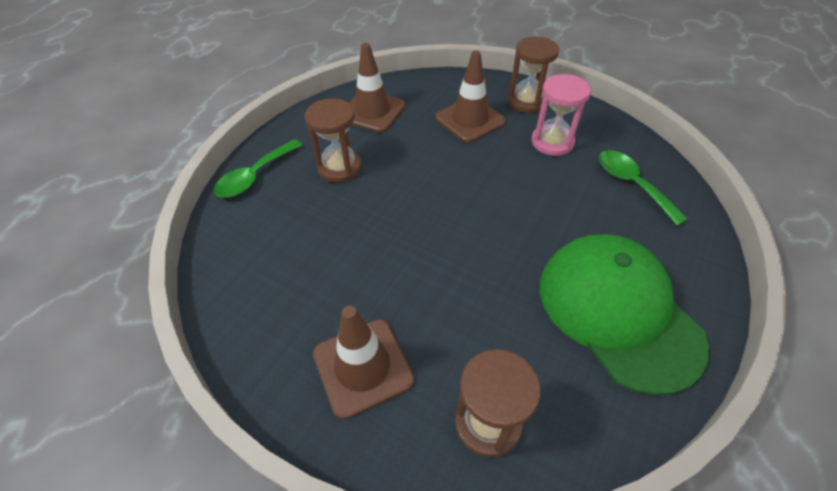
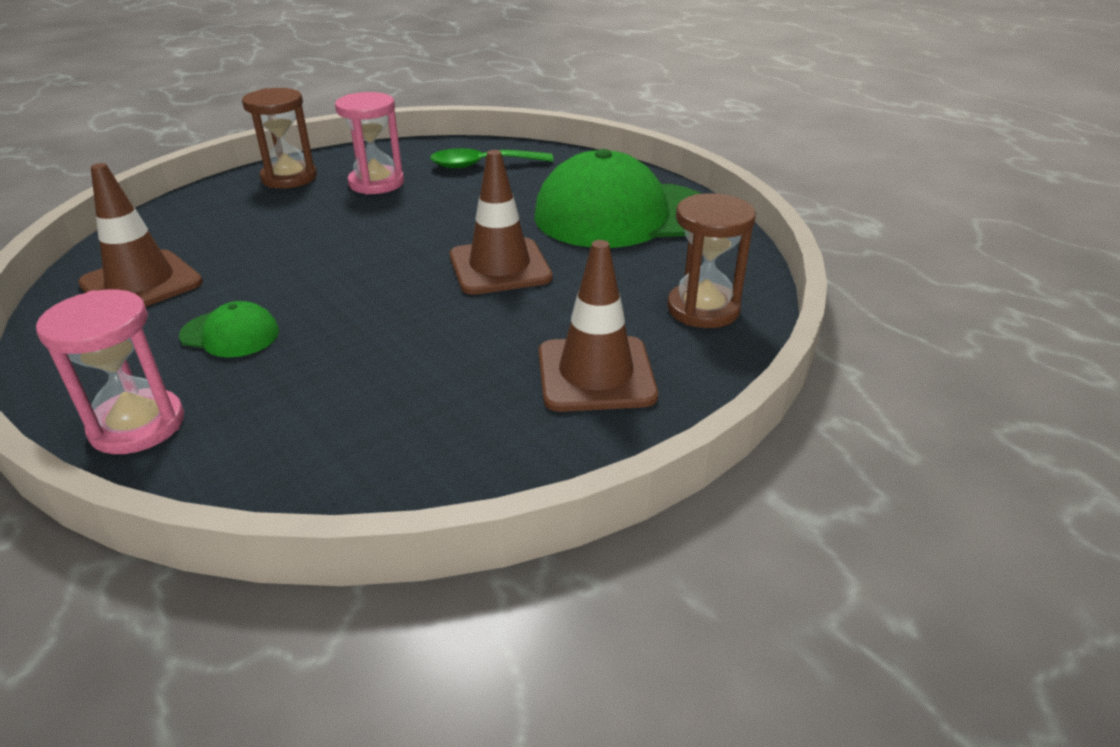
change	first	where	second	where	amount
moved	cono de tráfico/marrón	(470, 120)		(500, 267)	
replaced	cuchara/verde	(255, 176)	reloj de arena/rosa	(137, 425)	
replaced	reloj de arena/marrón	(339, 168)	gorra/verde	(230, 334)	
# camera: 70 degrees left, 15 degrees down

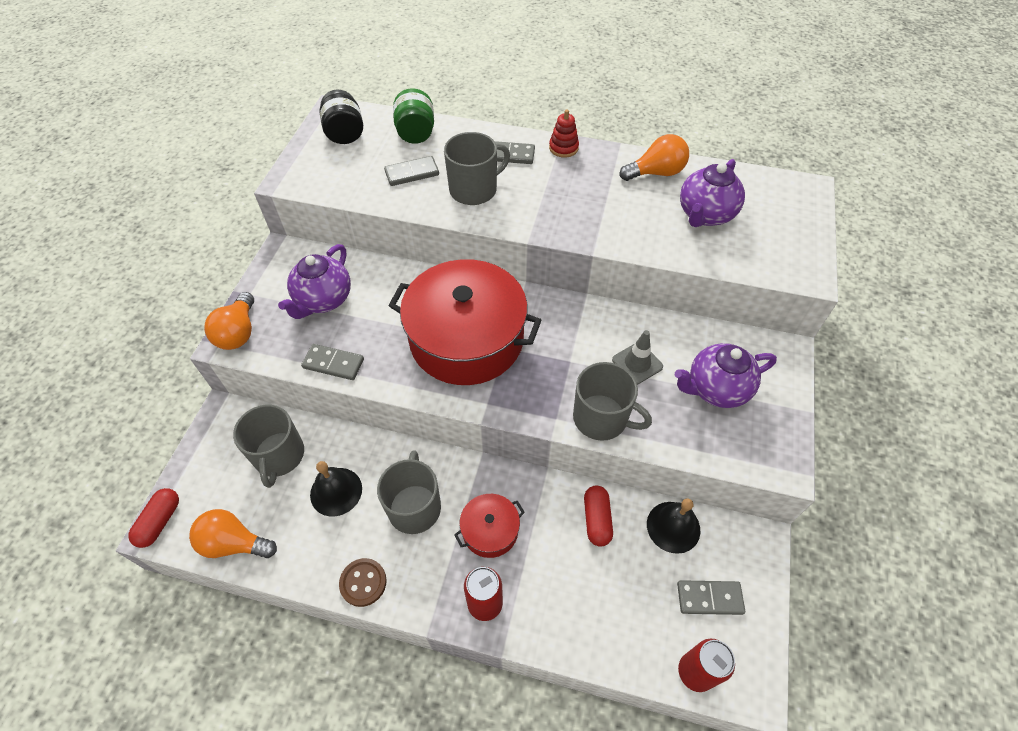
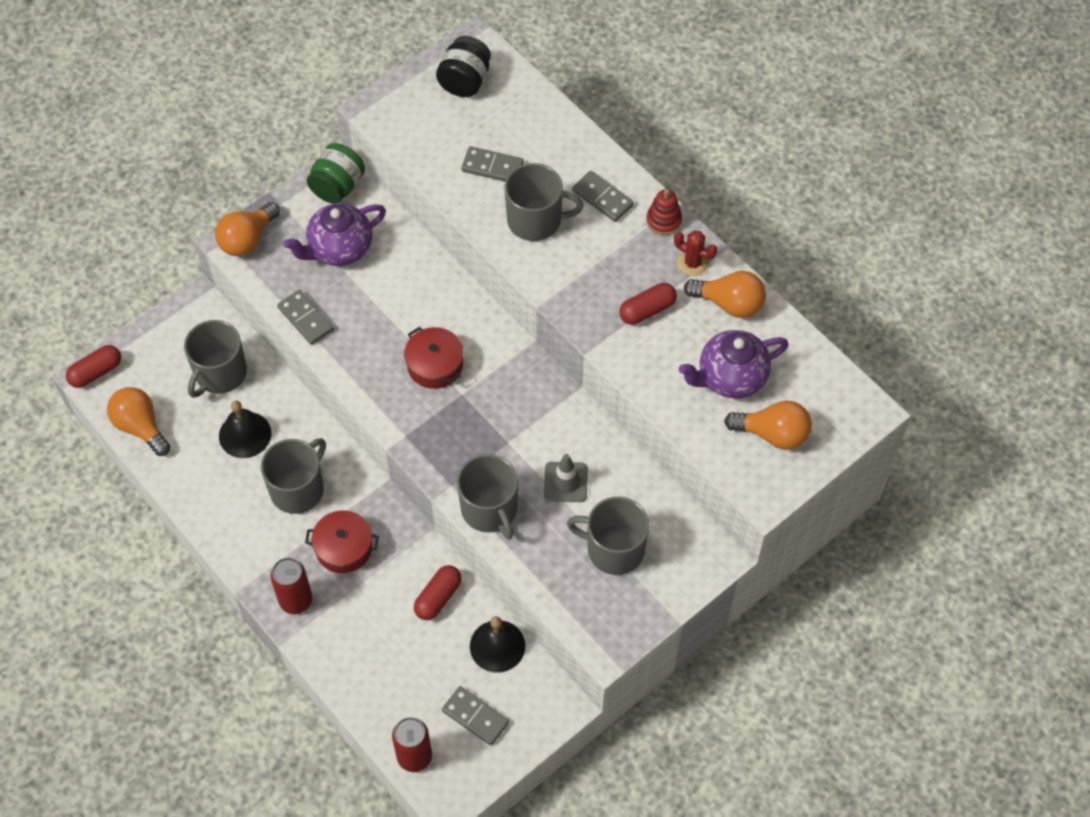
change	first	where	second	where	amount
removed	botón/marrón	(363, 582)			
added			cápsula/rojo	(647, 310)	
added			cactus/rojo	(692, 263)	
added			bombilla/naranja	(773, 434)	
moved	tarro/verde	(416, 133)		(337, 186)	
replaced	tetera/morado	(716, 389)	taza/gris	(614, 549)	
resized	olla/rojo	(466, 339)		(435, 365)	x0.45
# camera: 35 degrees right, 5 degrees up

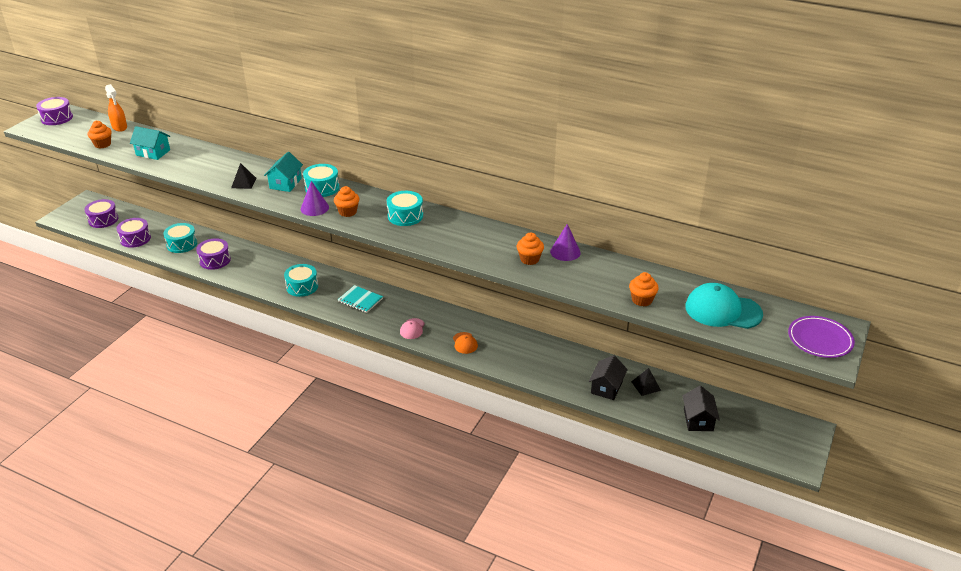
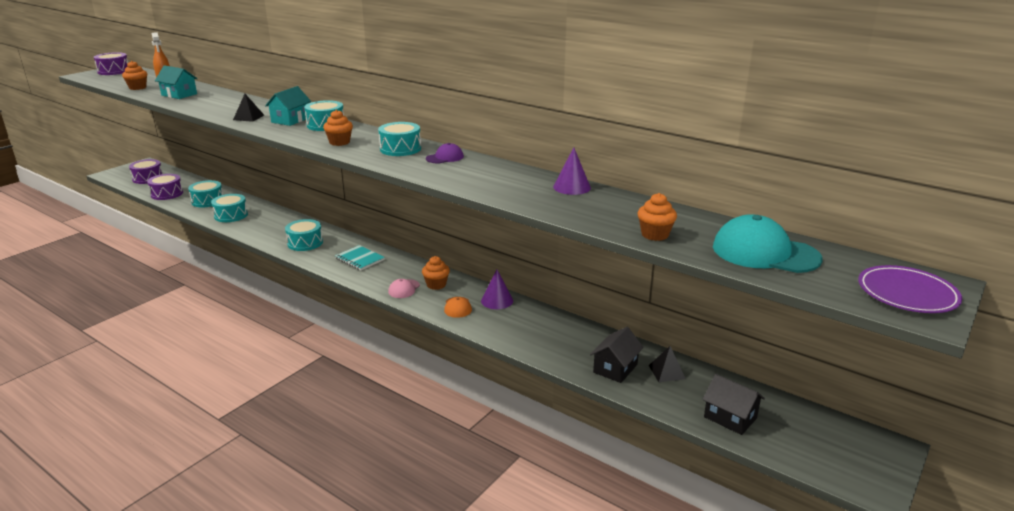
change	first	where	second	where	amount
added			gorra/morado	(445, 157)	
moved	cono/morado	(314, 208)		(497, 300)	
moved	magdalena/naranja	(529, 259)		(436, 285)	
recoloured	tambor/morado	(215, 260)	tambor/turquesa	(231, 215)	
turned	casa/negro	(698, 420)		(730, 417)	60 degrees counterclockwise
# camera: 10 degrees right, 10 degrees down

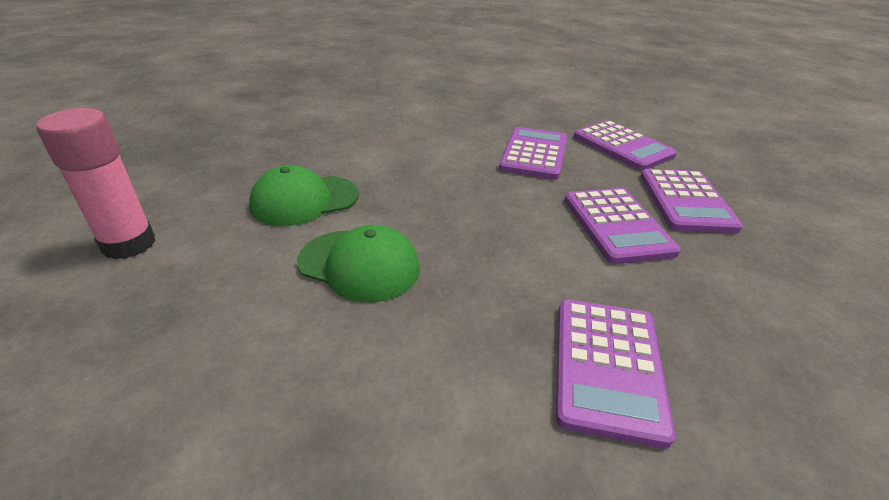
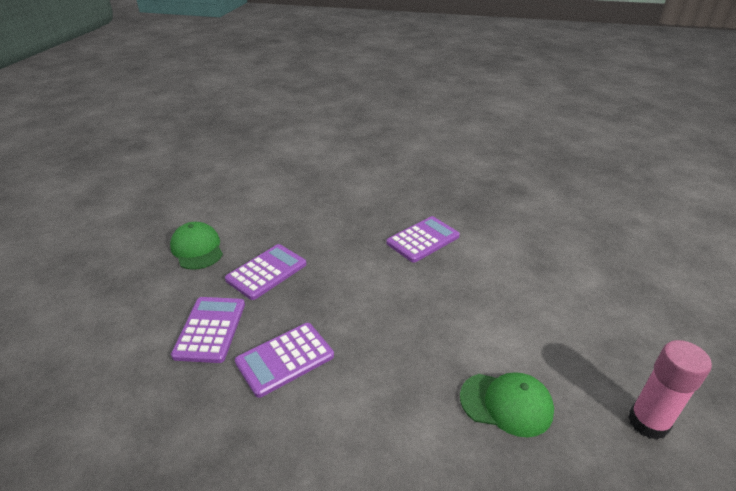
change	first	where	second	where	amount
removed	calculadora/morado	(617, 225)			
moved	gorra/verde	(359, 265)		(197, 249)	
# camera: 140 degrees left, 0 degrees up

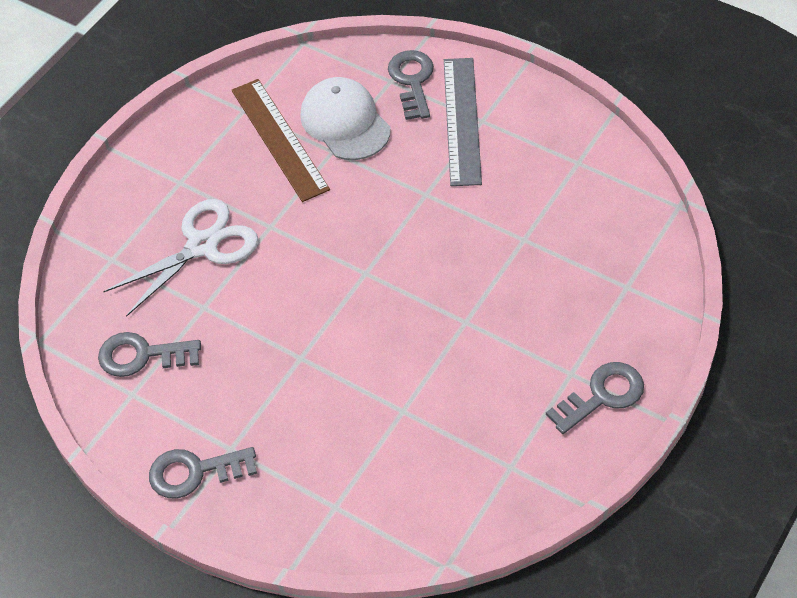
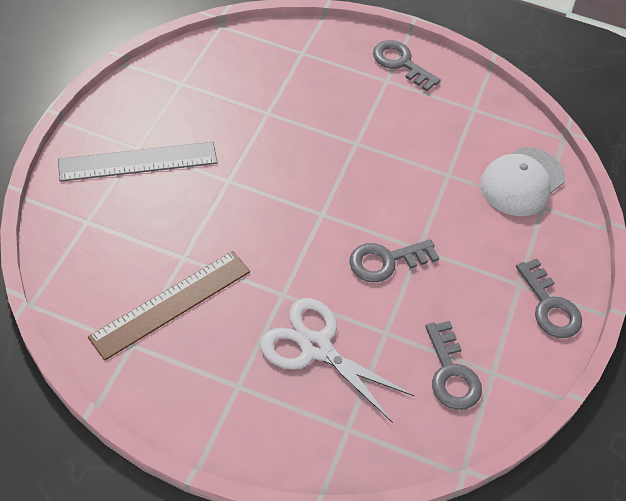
change	first	where	second	where	amount
moved	gorra/blanco	(345, 122)		(522, 182)	
moved	llave/gris	(412, 81)		(386, 261)	
# camera: 110 degrees left, 0 degrees up

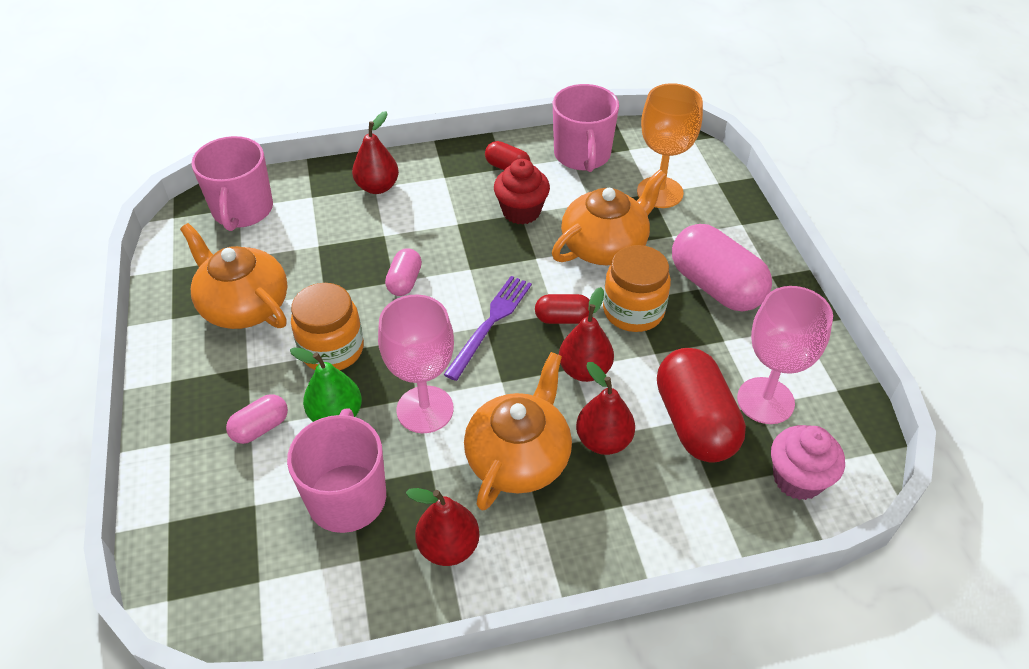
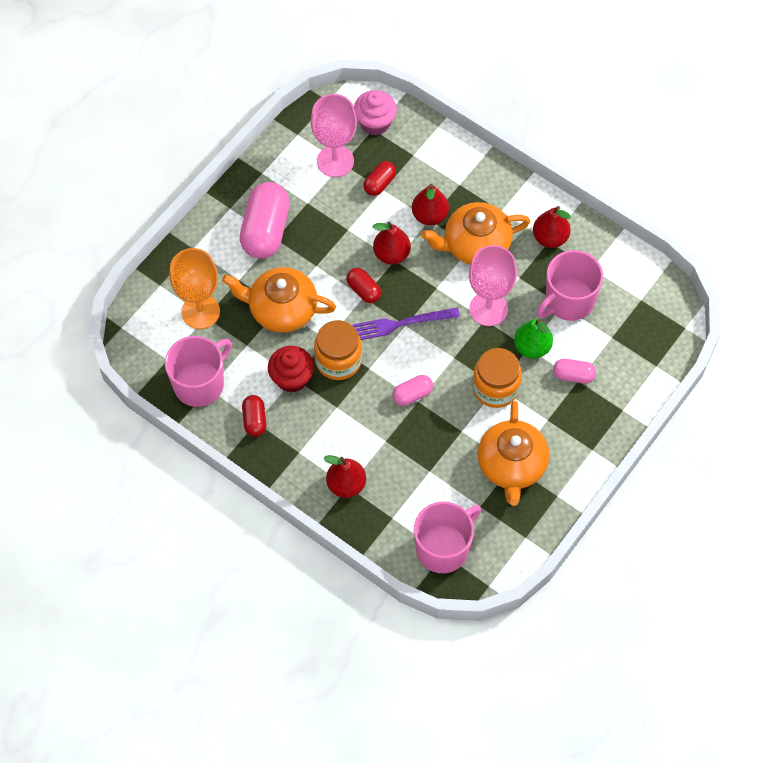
change	first	where	second	where	amount
moved	tarro/naranja	(633, 311)		(338, 360)	
resized	cápsula/rojo	(695, 422)		(379, 183)	x0.51
# camera: 130 degrees left, 15 degrees up

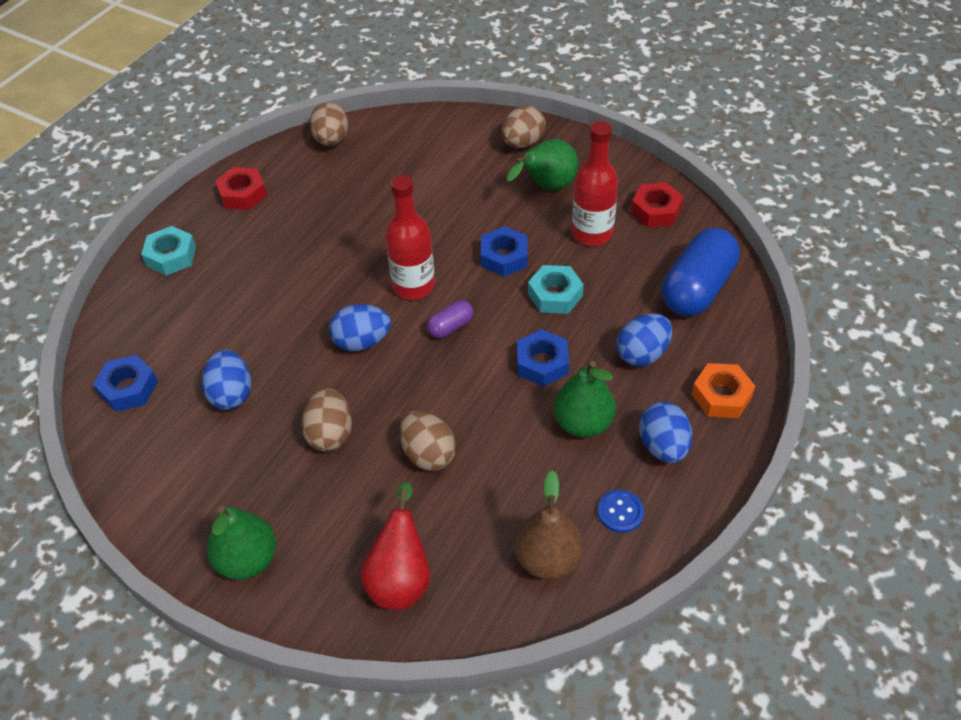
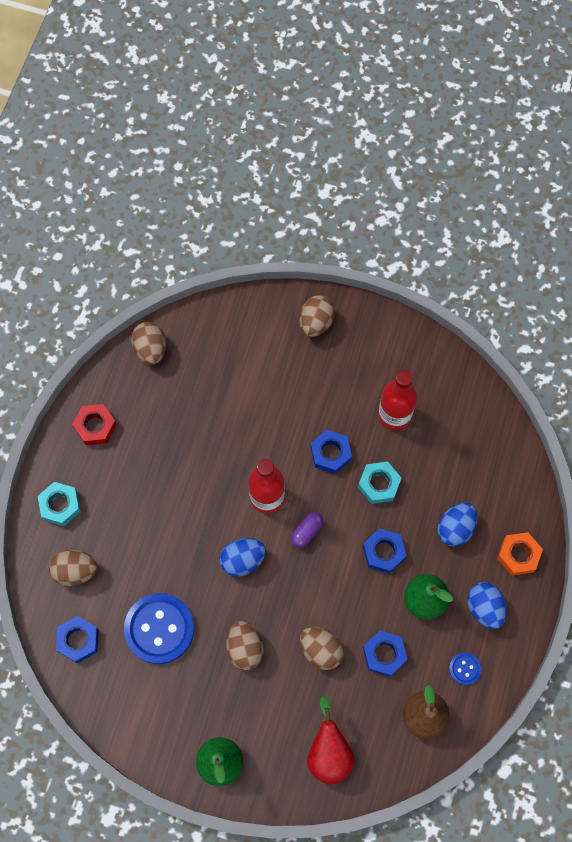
change	first	where	second	where	amount
removed	pera/verde	(546, 187)			
removed	tuerca/rojo	(656, 210)			
removed	cápsula/azul	(697, 289)			
added			huevo/marrón	(75, 571)	
added			tuerca/azul	(384, 654)	
replaced	huevo/azul	(231, 394)	botón/azul	(159, 629)	
# camera: 15 degrees left, 20 degrees up

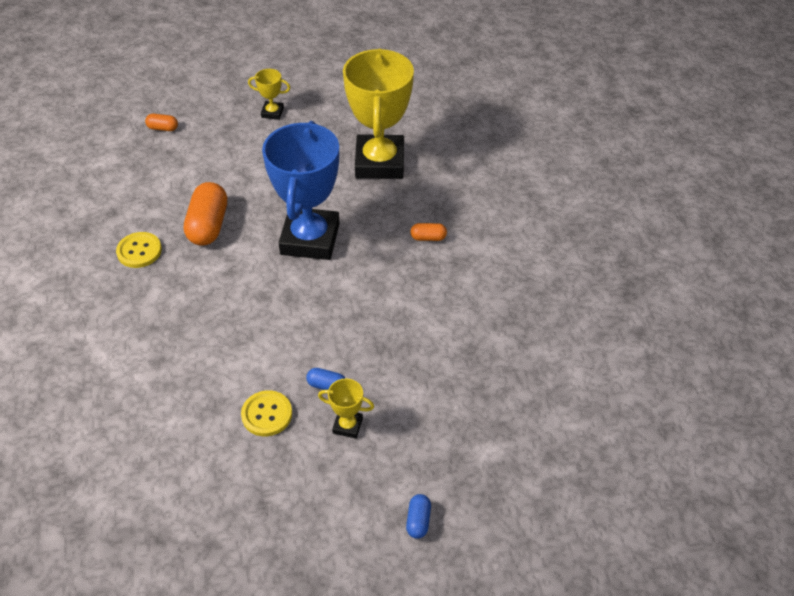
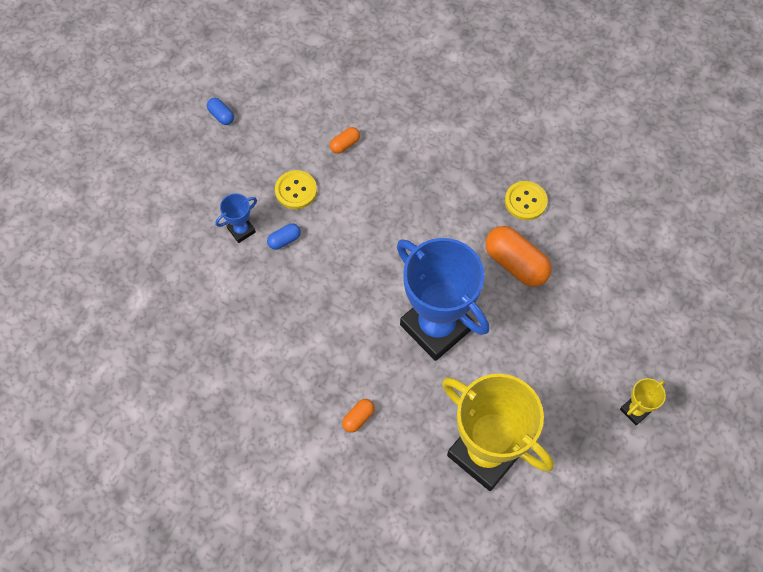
change	first	where	second	where	amount
moved	cápsula/naranja	(163, 128)		(345, 144)	
moved	cápsula/azul	(418, 521)		(221, 116)	
recoloured	trofeo/amarillo	(347, 425)	trofeo/azul	(241, 230)	
# camera: 130 degrees right, 15 degrees up

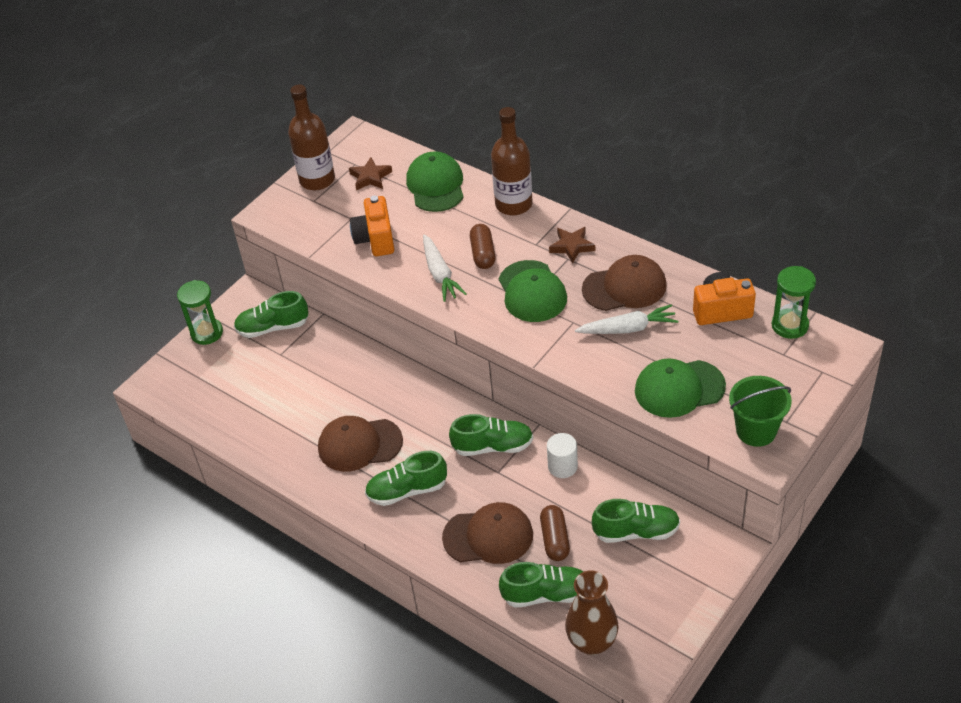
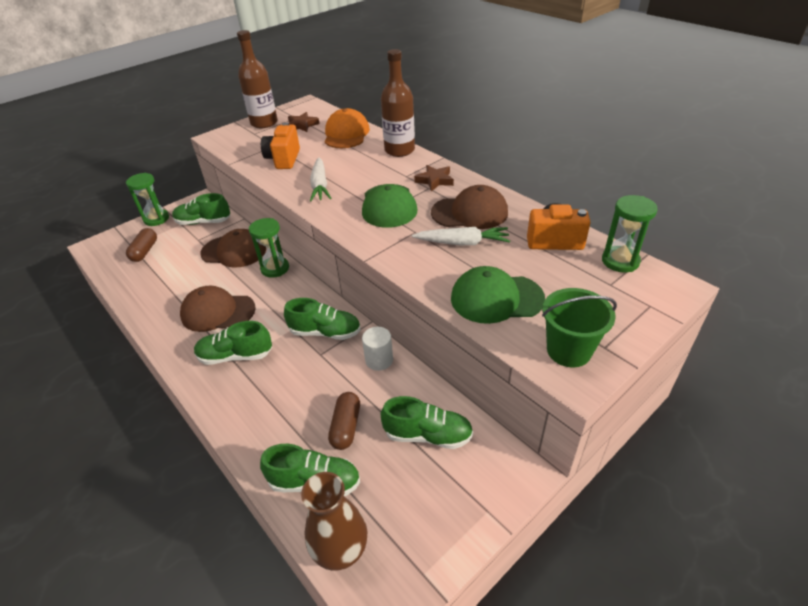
change	first	where	second	where	amount
added			reloj de arena/verde	(275, 268)	
moved	gorra/marrón	(488, 536)		(234, 251)	
moved	cápsula/marrón	(483, 254)		(145, 251)	
recoloured	gorra/verde	(436, 185)	gorra/naranja	(346, 134)	
# camera: 10 degrees right, 5 degrees down

